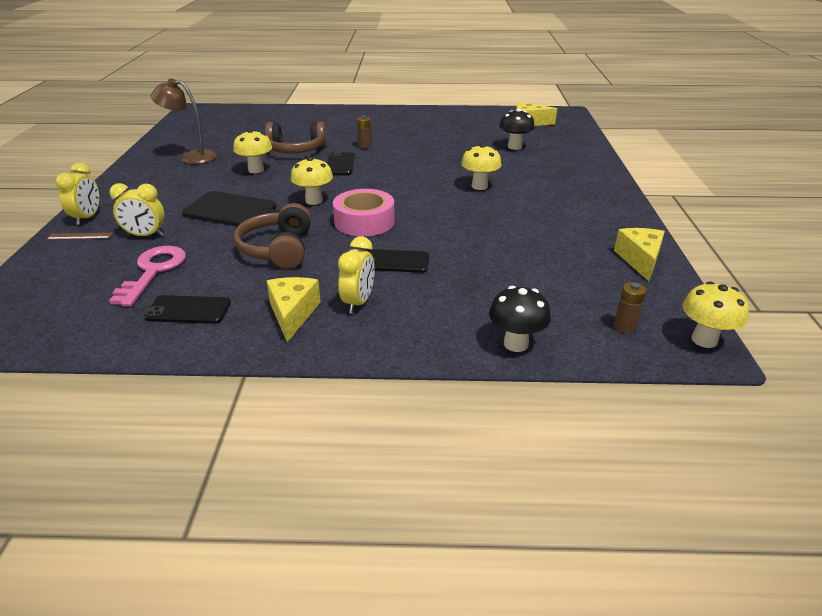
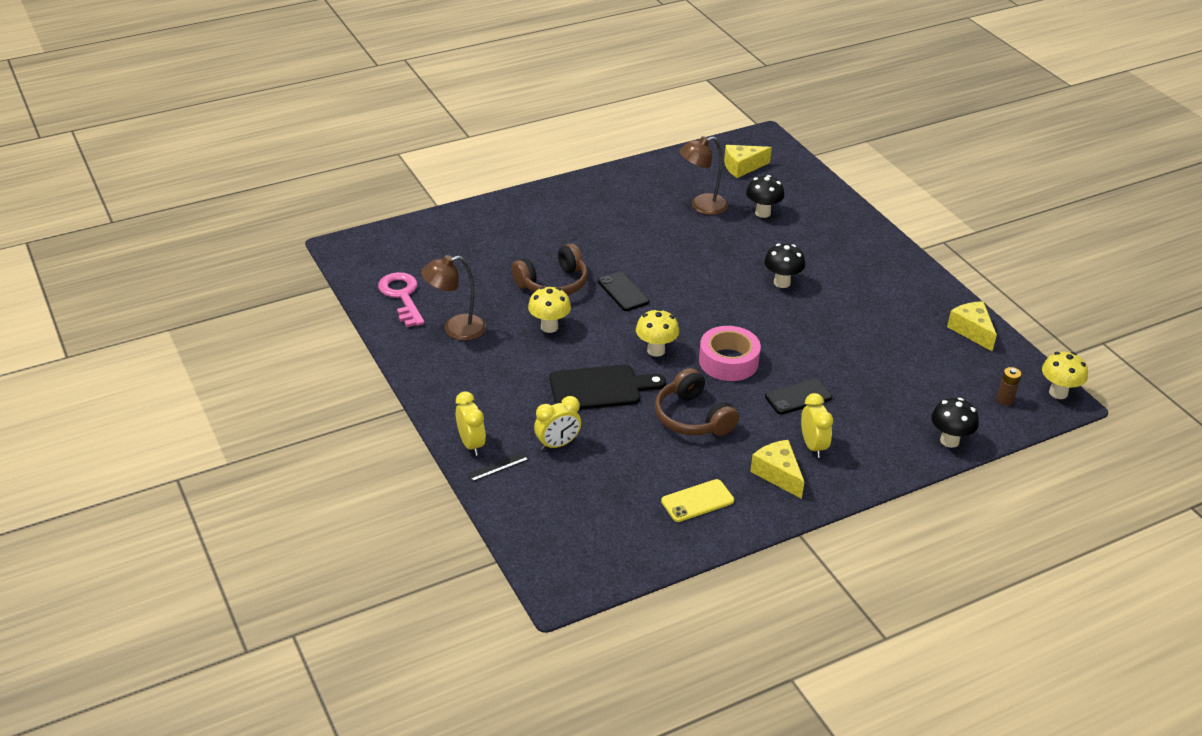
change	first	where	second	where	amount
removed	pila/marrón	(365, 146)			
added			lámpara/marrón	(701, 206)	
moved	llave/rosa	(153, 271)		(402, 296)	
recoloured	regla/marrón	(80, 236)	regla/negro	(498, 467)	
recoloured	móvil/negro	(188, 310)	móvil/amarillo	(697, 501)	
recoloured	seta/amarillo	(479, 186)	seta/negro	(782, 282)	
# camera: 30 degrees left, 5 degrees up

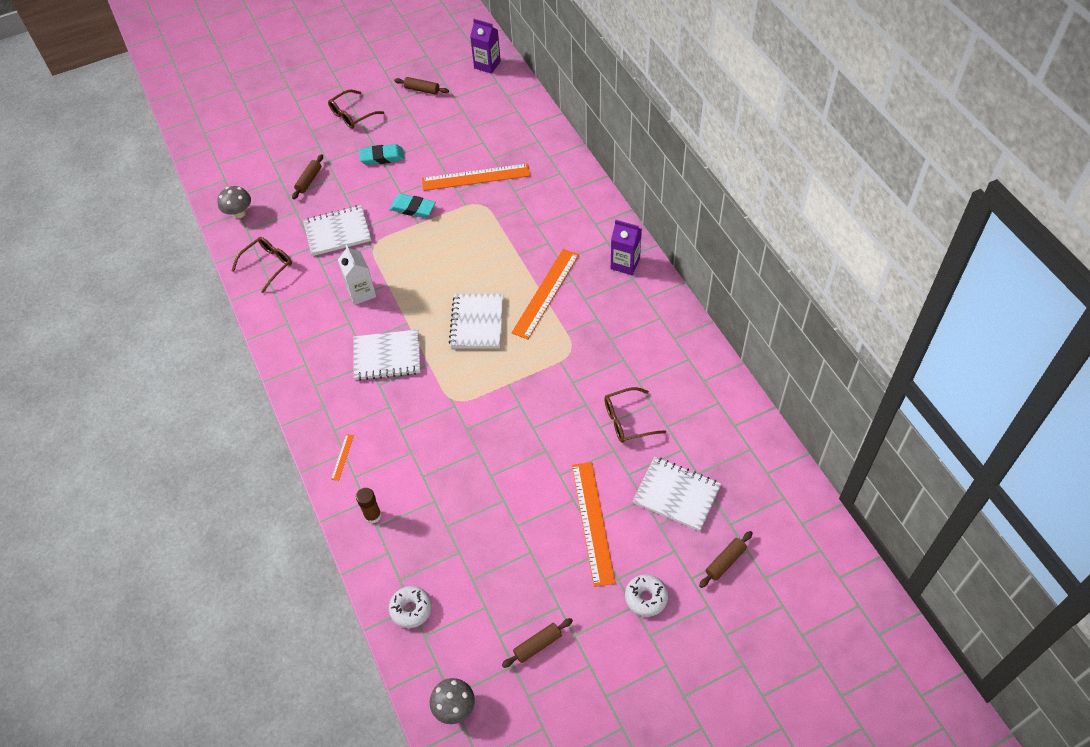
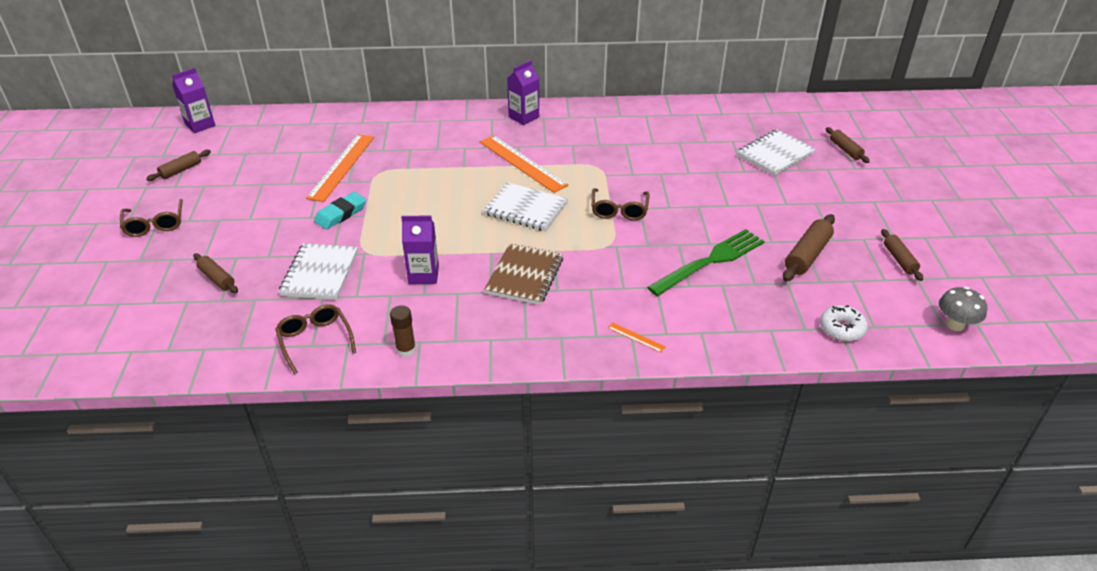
change	first	where	second	where	amount
removed	seta/gris	(239, 213)			
removed	goma de borrar/turquesa	(382, 157)			
removed	regla/naranja	(593, 522)			
removed	rosquilla/blanco	(646, 598)			
added			tenedor/verde	(710, 261)	
added			rodillo/marrón	(807, 255)	
moved	barra de pegamento/marrón	(373, 515)		(406, 350)	
moved	gafas/marrón	(627, 420)		(619, 210)	
recoloured	cartón de leche/blanco	(361, 292)	cartón de leche/morado	(423, 275)	
recoloured	cuaderno/blanco	(387, 356)	cuaderno/marrón	(524, 276)	
# camera: 70 degrees left, 15 degrees down

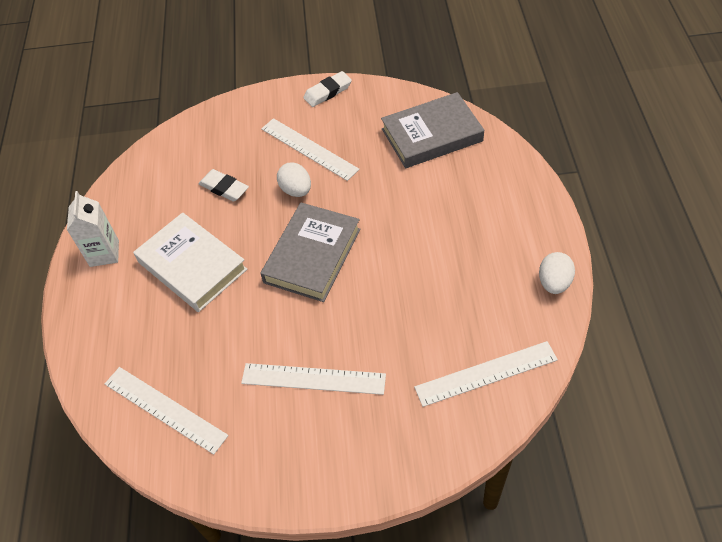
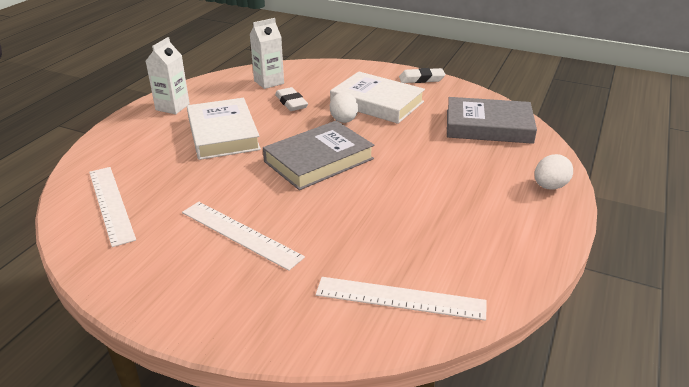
change	first	where	second	where	amount
added			cartón de leche/blanco	(269, 82)	
moved	huevo/blanco	(554, 282)		(549, 186)	
replaced	regla/blanco	(309, 149)	libro/blanco	(377, 103)	
# camera: 25 degrees right, 20 degrees down

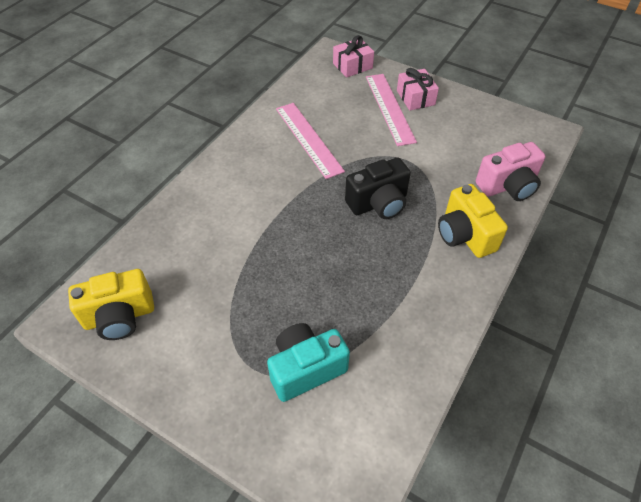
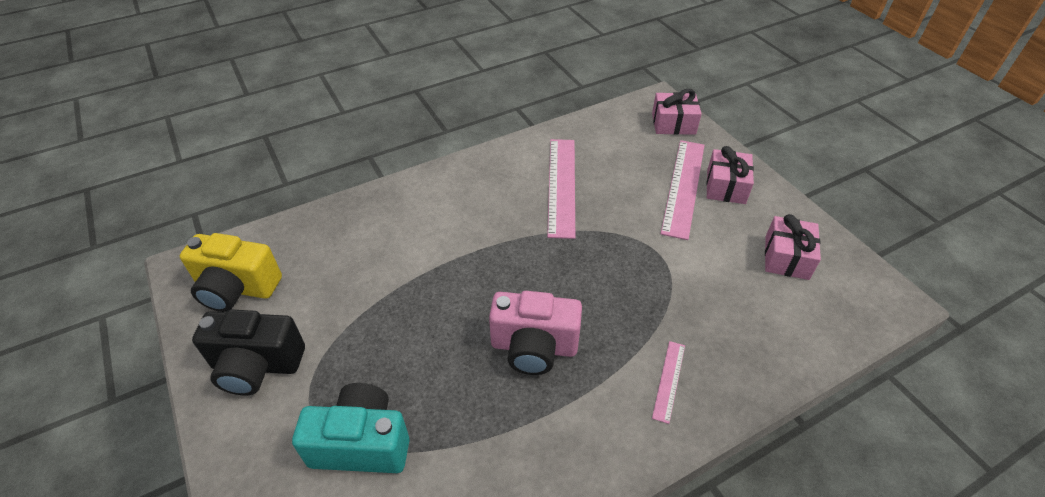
change	first	where	second	where	amount
added			regalo/rosa	(786, 257)	
moved	cámara/negro	(378, 203)		(257, 366)	
moved	cámara/rosa	(508, 186)		(534, 347)	
replaced	cámara/amarillo	(465, 235)	regla/rosa	(669, 380)	
# camera: 30 degrees right, 5 degrees down

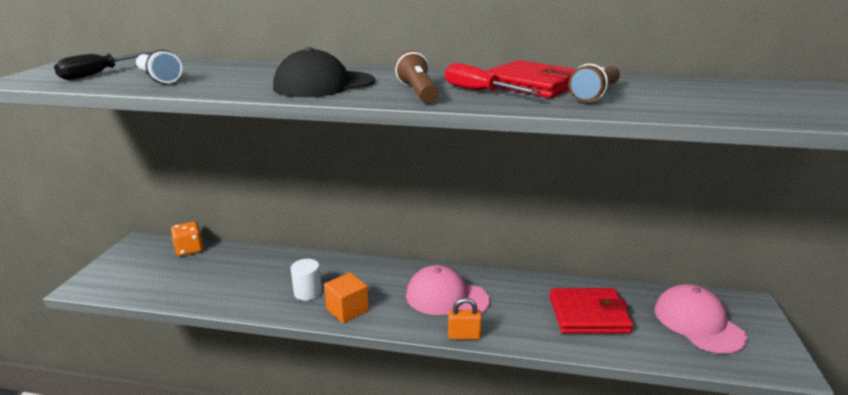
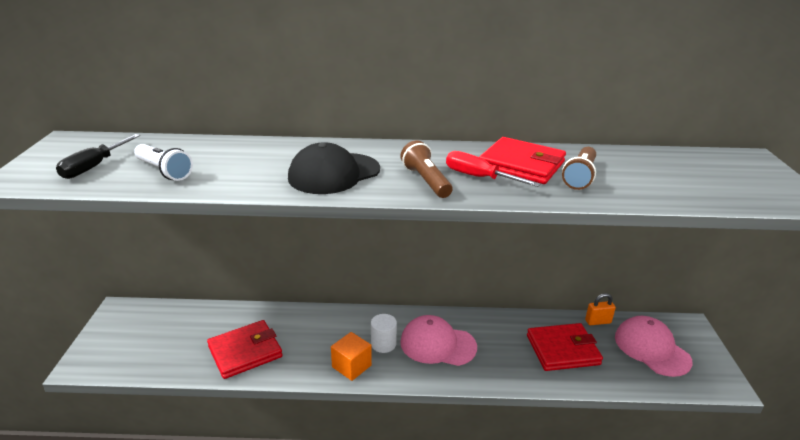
change	first	where	second	where	amount
removed	dado/naranja	(189, 249)			
added			cartera/rojo	(245, 352)	
moved	cilindro/blanco	(308, 292)		(383, 344)	
moved	candado/naranja	(464, 336)		(598, 321)	
# camera: 10 degrees left, 5 degrees up

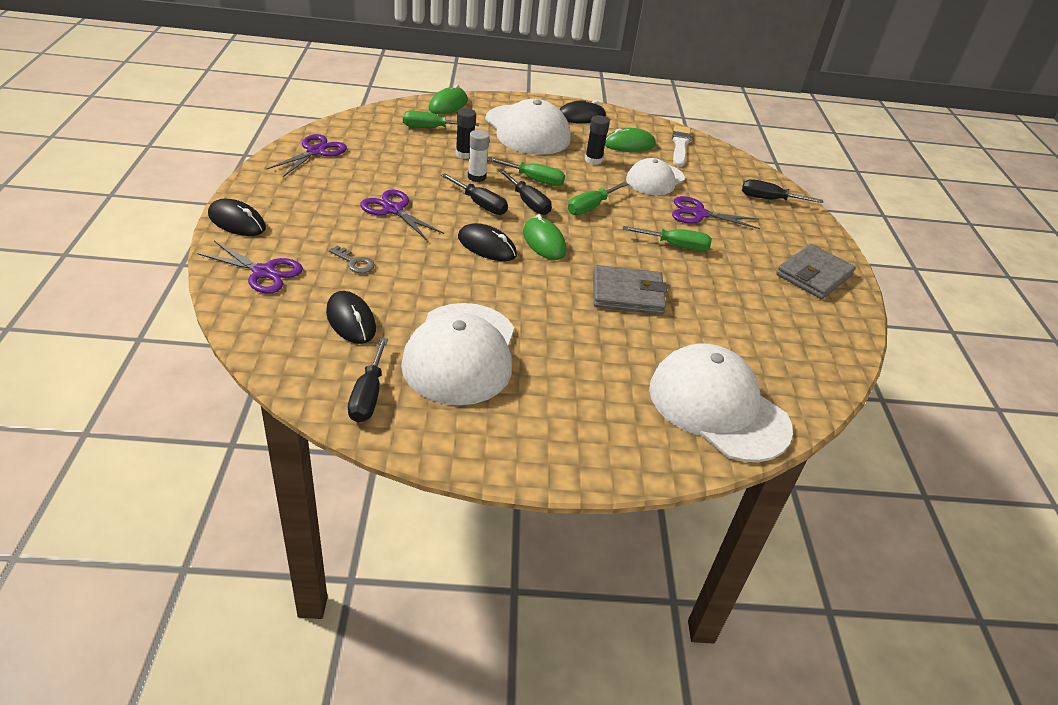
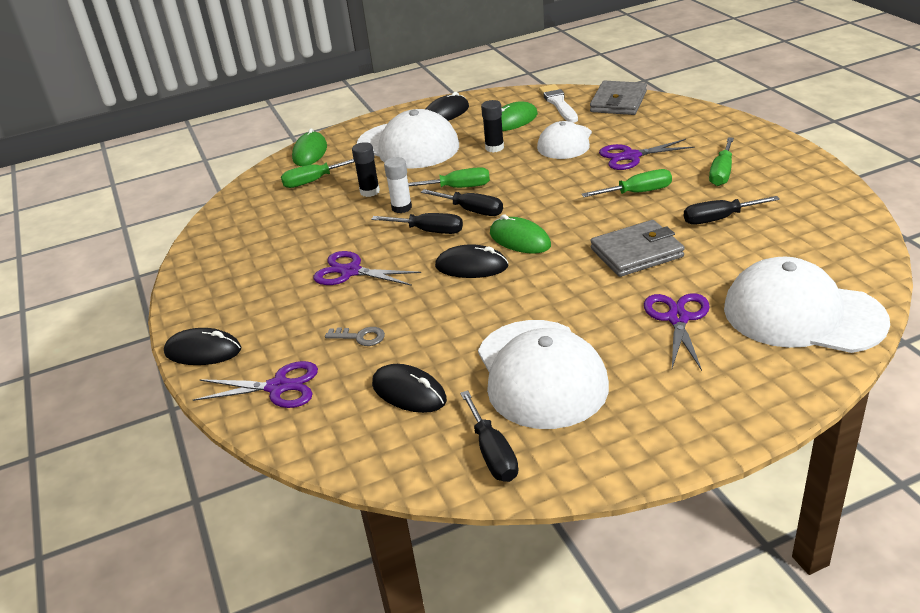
change	first	where	second	where	amount
moved	tijeras/morado	(316, 151)		(677, 319)	
moved	destornillador/verde	(590, 207)		(721, 173)	
moved	destornillador/negro	(769, 199)		(719, 219)	
moved	cartera/gris	(814, 275)		(618, 102)	
# camera: 15 degrees left, 5 degrees down

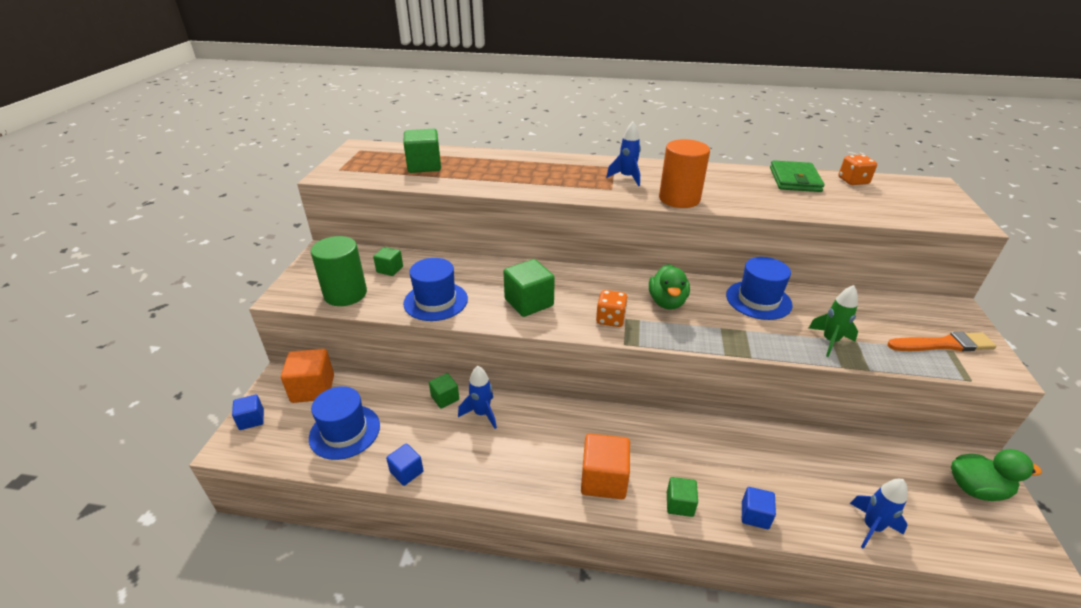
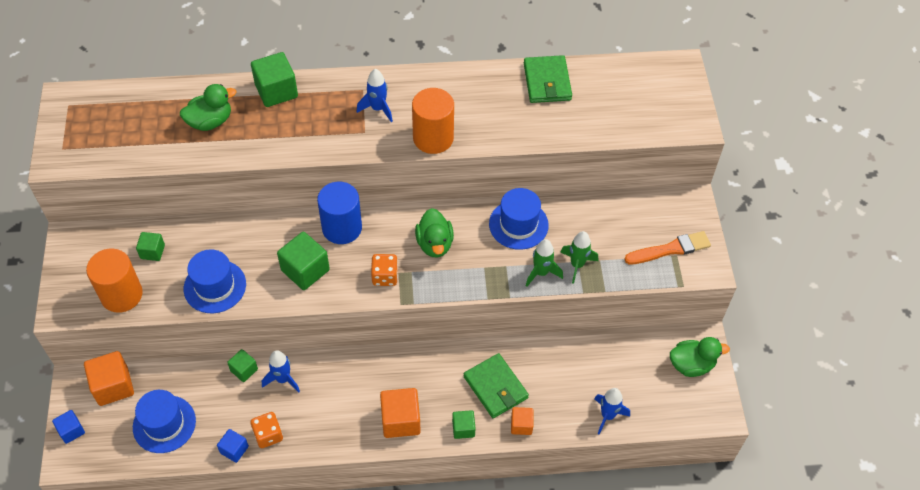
change	first	where	second	where	amount
added			pato/verde	(210, 121)	
added			cilindro/azul	(342, 228)	
added			cartera/verde	(495, 387)	
added			cohete/verde	(541, 273)	
moved	cubo/verde	(424, 166)		(276, 91)	
moved	dado/naranja	(853, 181)		(268, 435)	
recoloured	cilindro/verde	(345, 294)	cilindro/naranja	(121, 295)	
recoloured	cubo/azul	(755, 515)	cubo/naranja	(521, 425)	
# camera: 15 degrees left, 20 degrees up

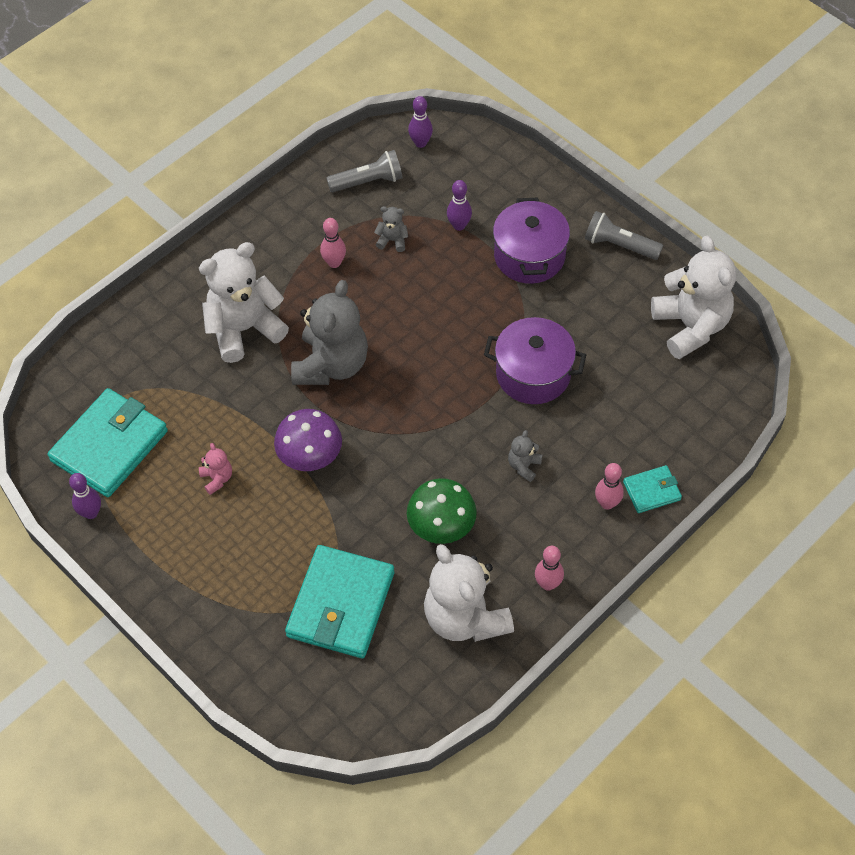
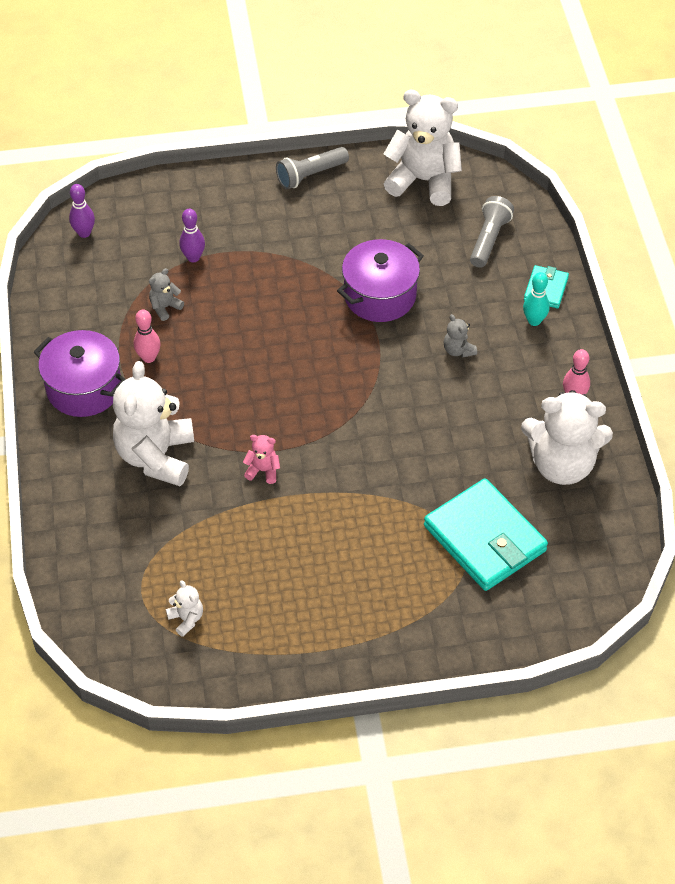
change	first	where	second	where	amount
removed	bolo/morado	(91, 513)			
removed	seta/morado	(310, 458)			
removed	osito/gris	(331, 365)			
removed	seta/verde	(441, 528)			
moved	osito/rosa	(217, 478)		(263, 470)	
moved	lámpara de mano/gris	(368, 181)		(489, 239)	
moved	olla/morado	(529, 256)		(84, 388)	
replaced	cartera/turquesa	(109, 446)	osito/blanco	(186, 619)	
recoloured	bolo/rosa	(607, 503)	bolo/turquesa	(534, 321)	
# camera: 55 degrees left, 5 degrees down

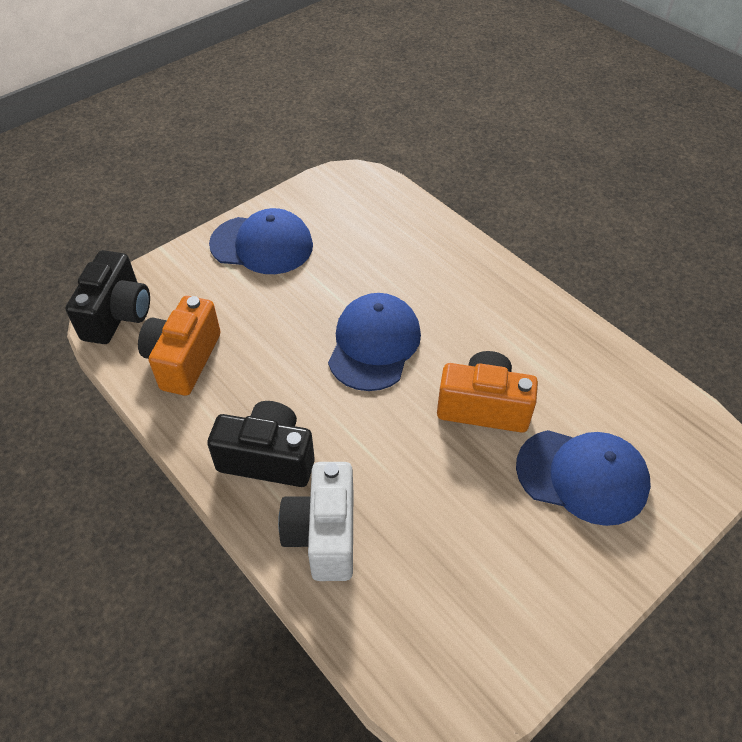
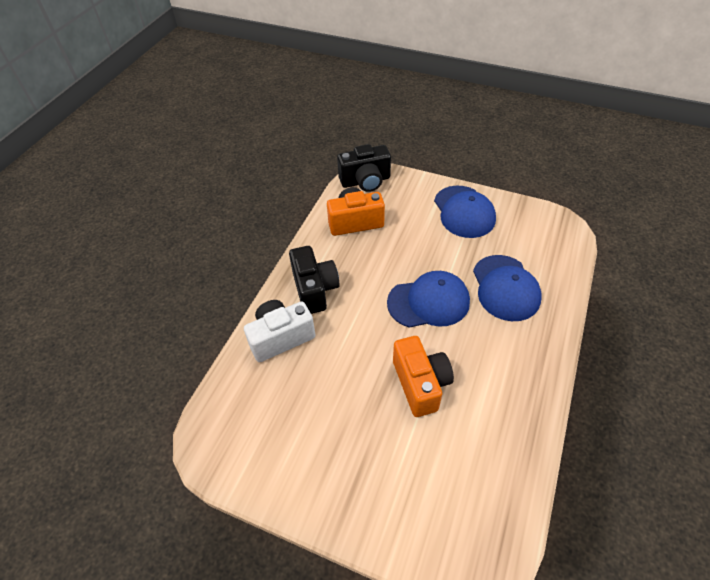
change	first	where	second	where	amount
moved	gorra/azul	(582, 476)		(505, 288)	
# camera: 65 degrees right, 0 degrees up

